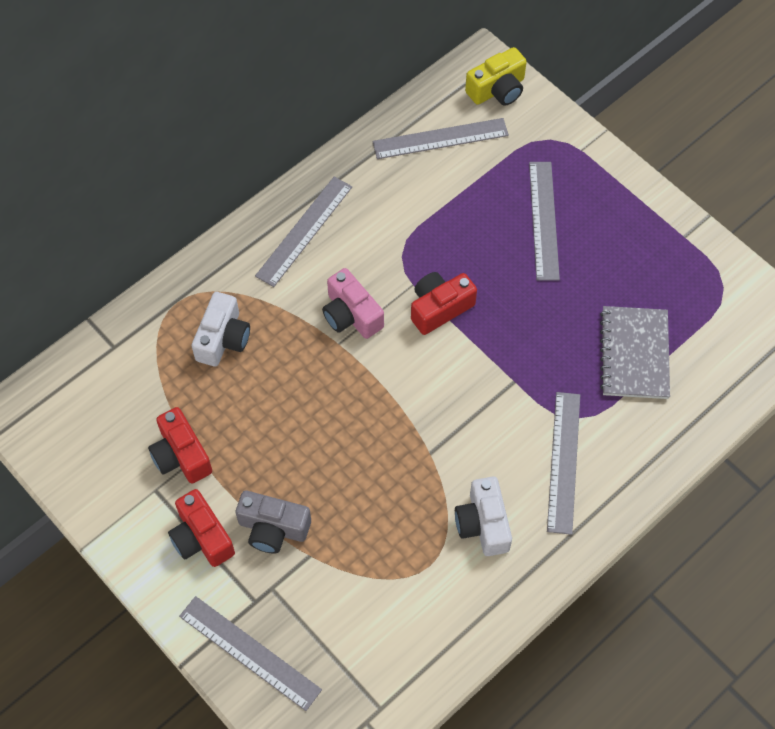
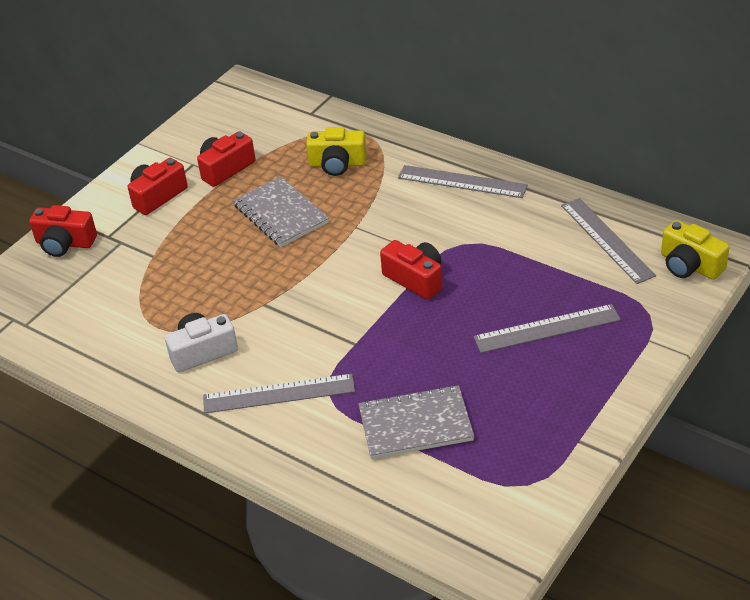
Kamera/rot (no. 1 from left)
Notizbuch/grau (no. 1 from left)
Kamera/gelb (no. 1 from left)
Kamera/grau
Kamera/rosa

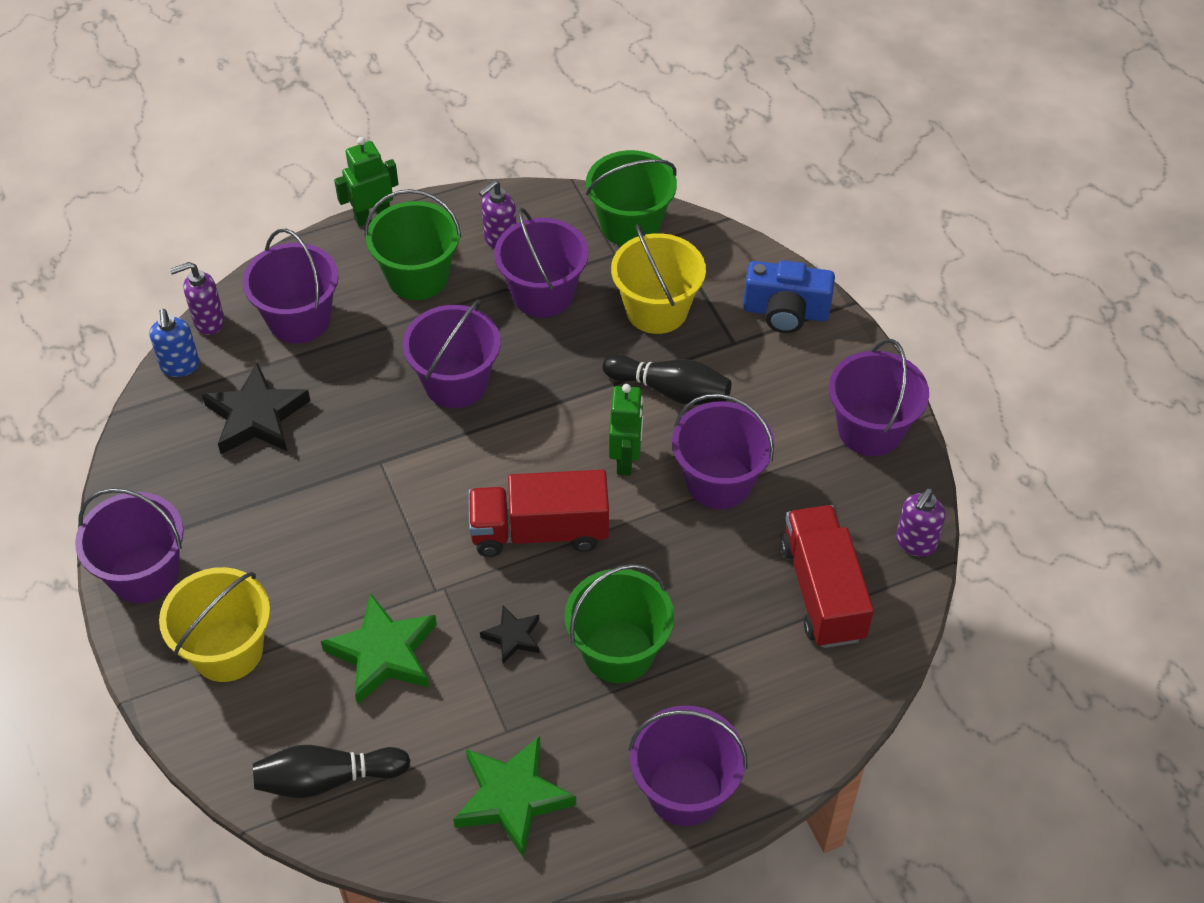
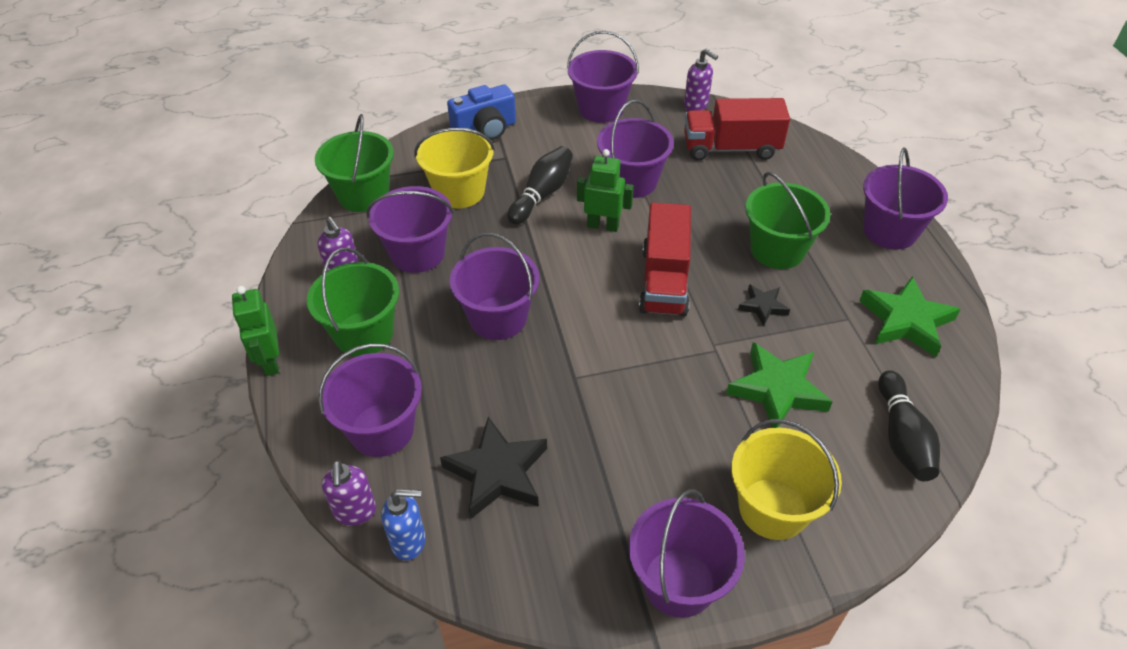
Kamera/blau

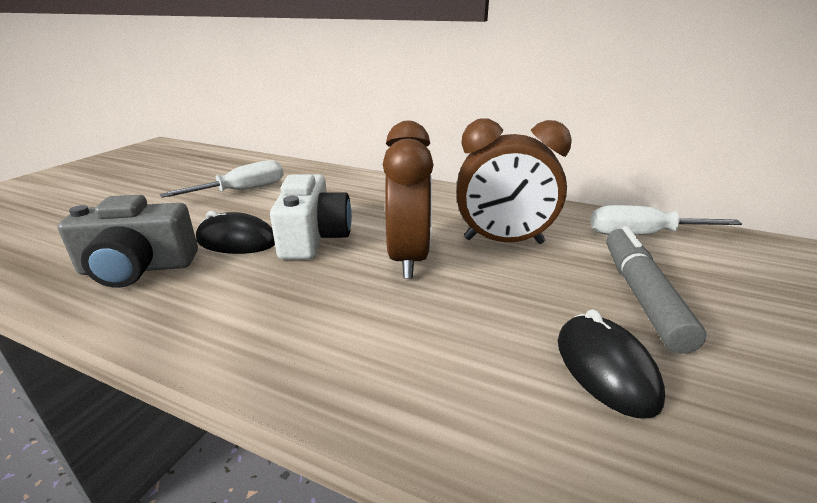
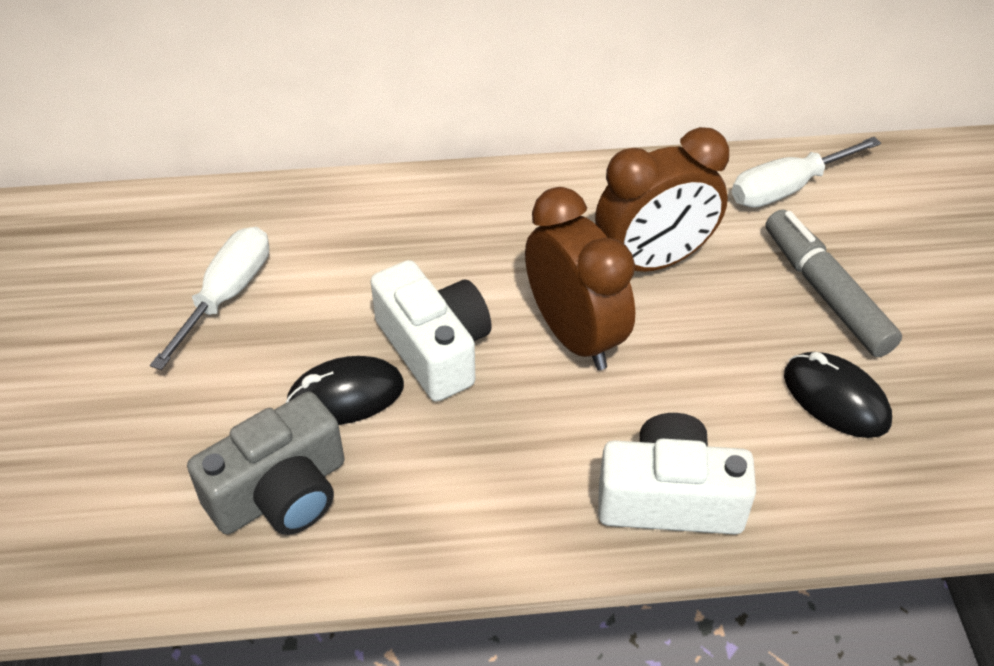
Kamera/weiß (no. 2 from left)

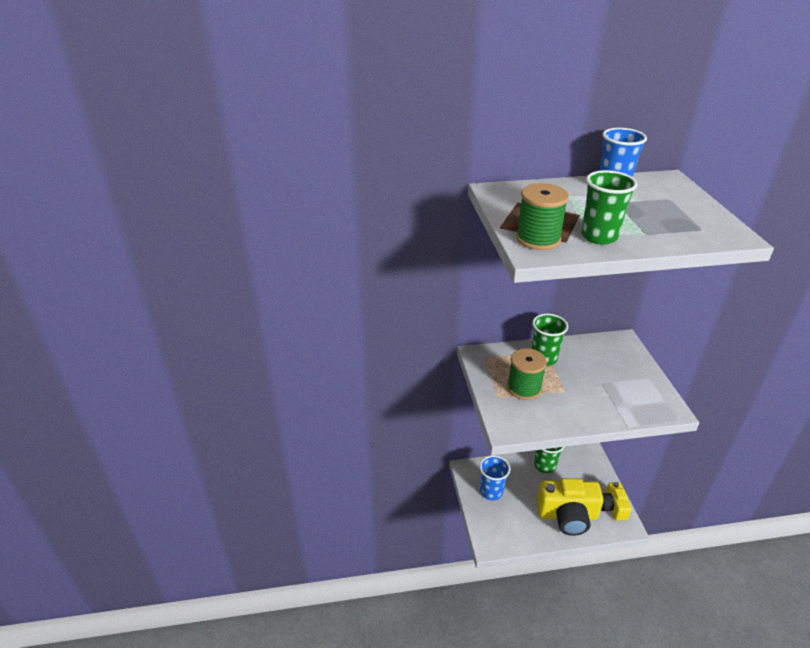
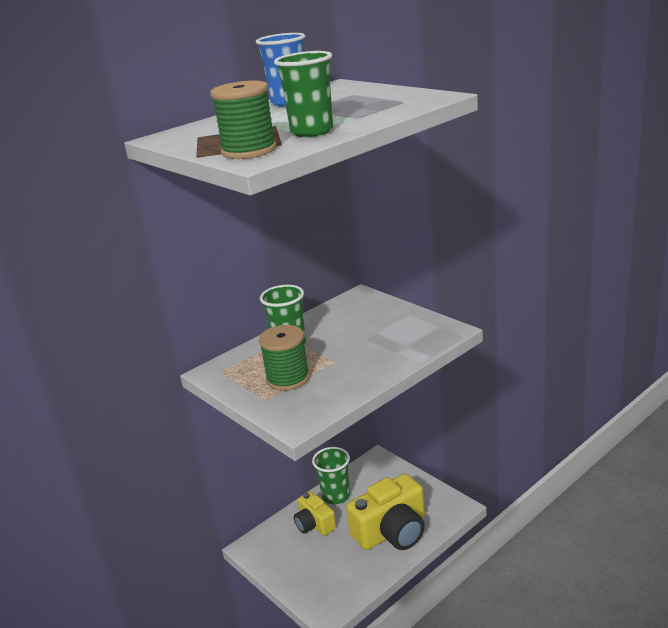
Kamera/gelb (no. 1 from left)
Becher/blau (no. 1 from left in the first image)

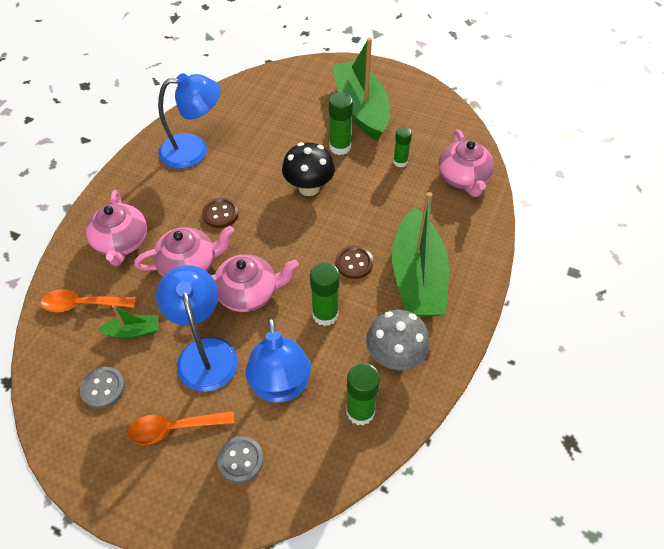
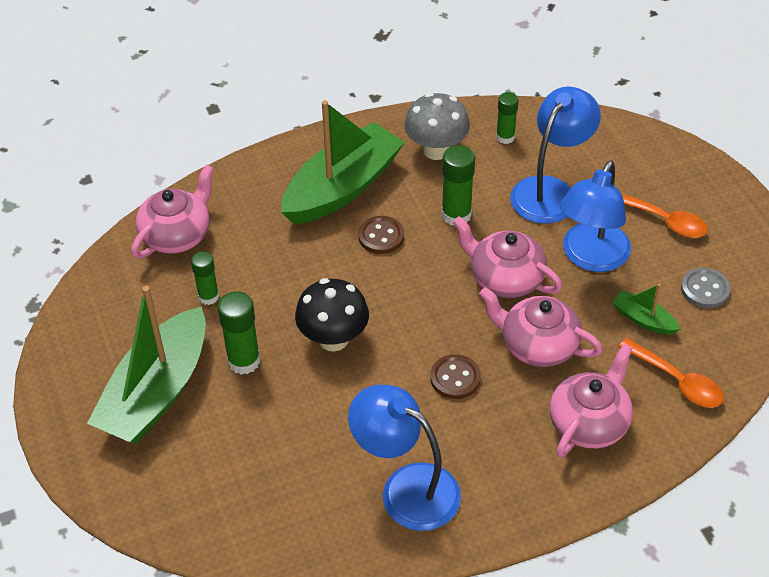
Klebestift/grün (no. 4 from left)
Knopf/grau (no. 2 from left in the first image)

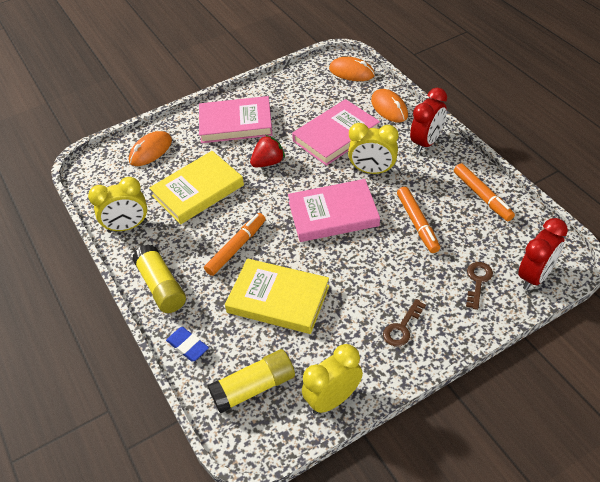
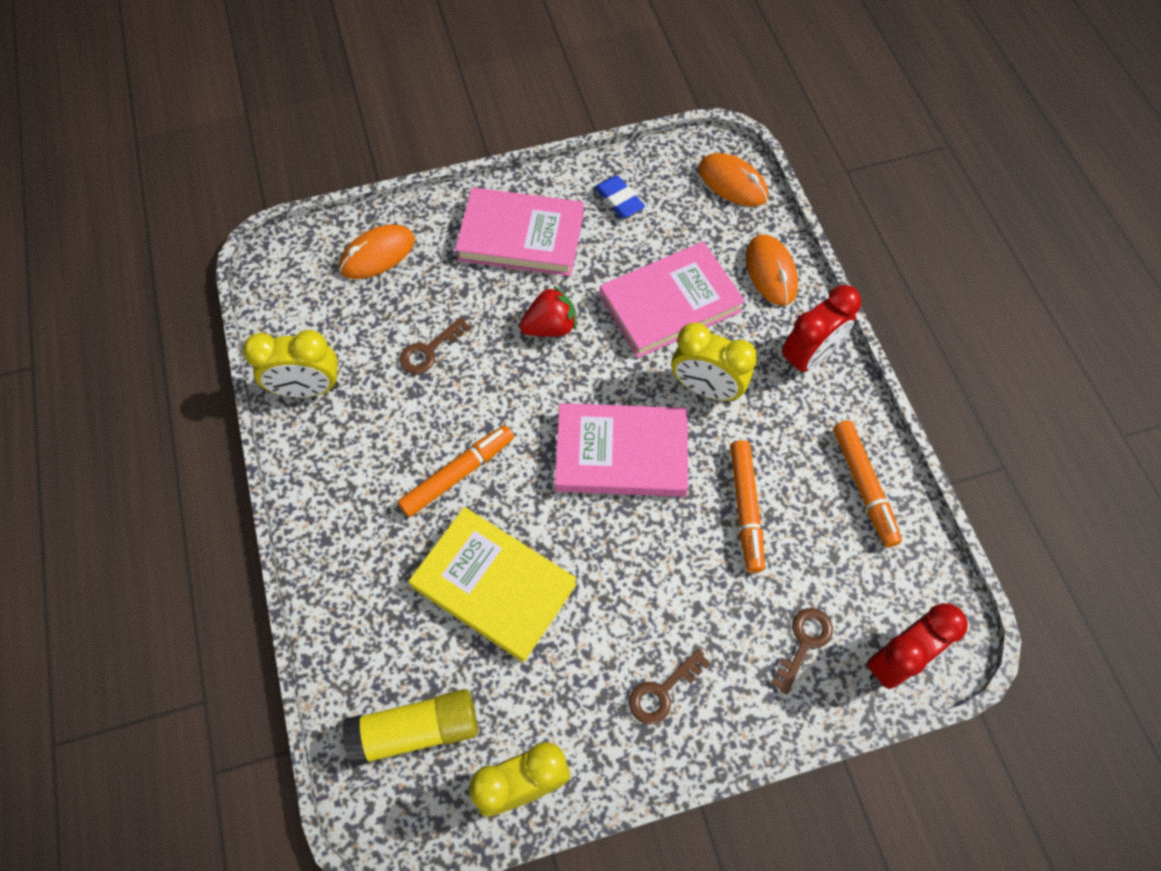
Schlüssel/braun (no. 1 from left)
Radiergummi/blau
Klebestift/gelb (no. 1 from left in the first image)

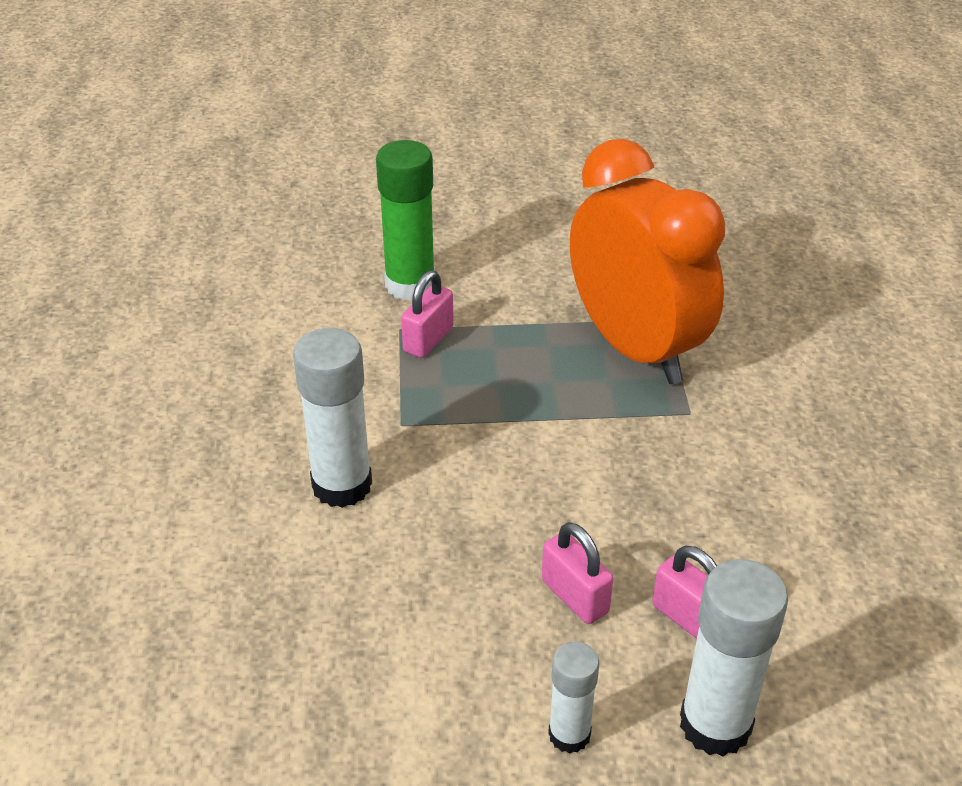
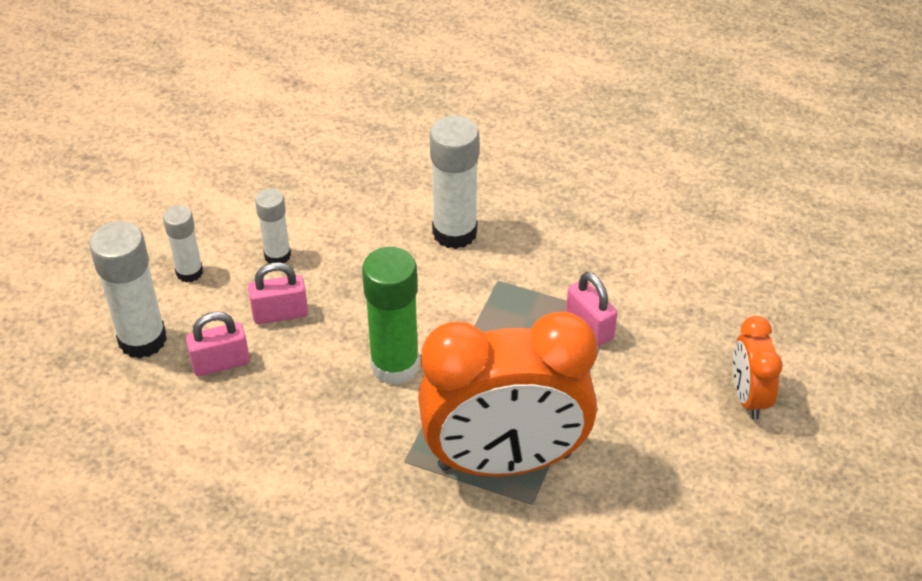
Klebestift/weiß (no. 3 from left)
Klebestift/grün
Wecker/orange (no. 2 from left)

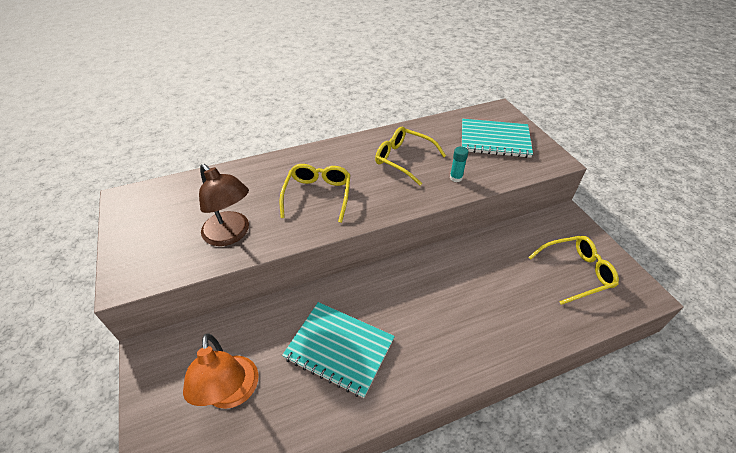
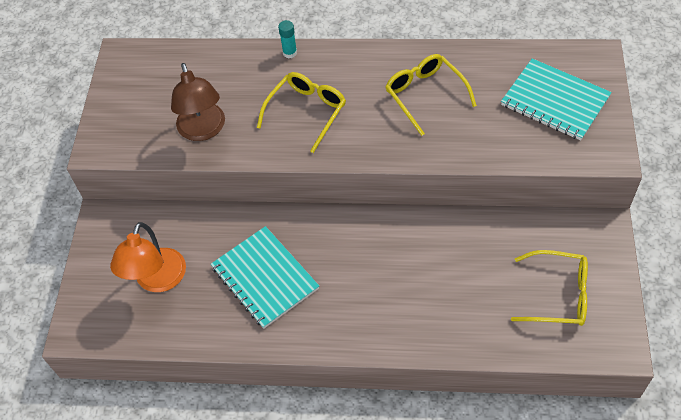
Klebestift/türkis

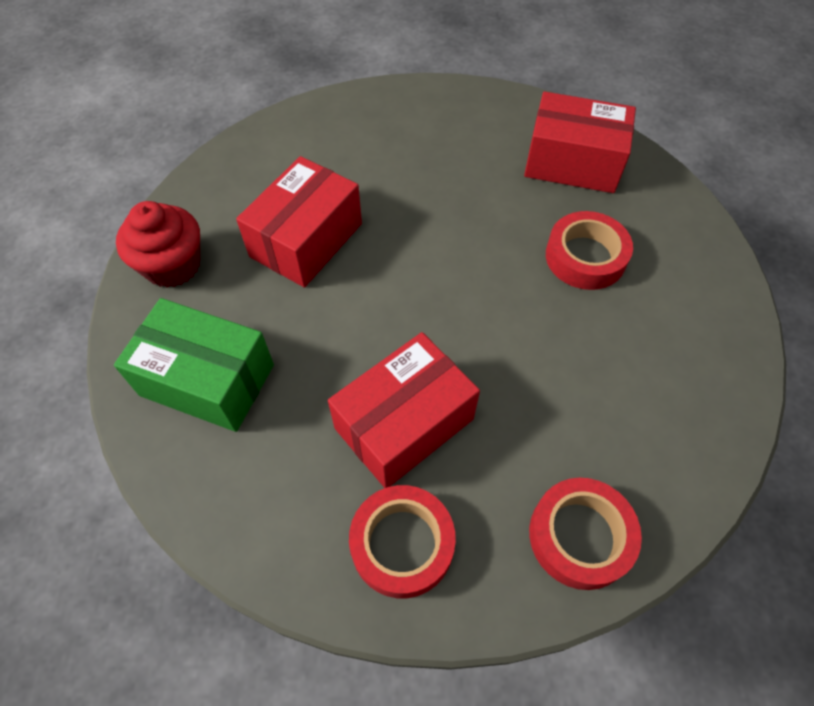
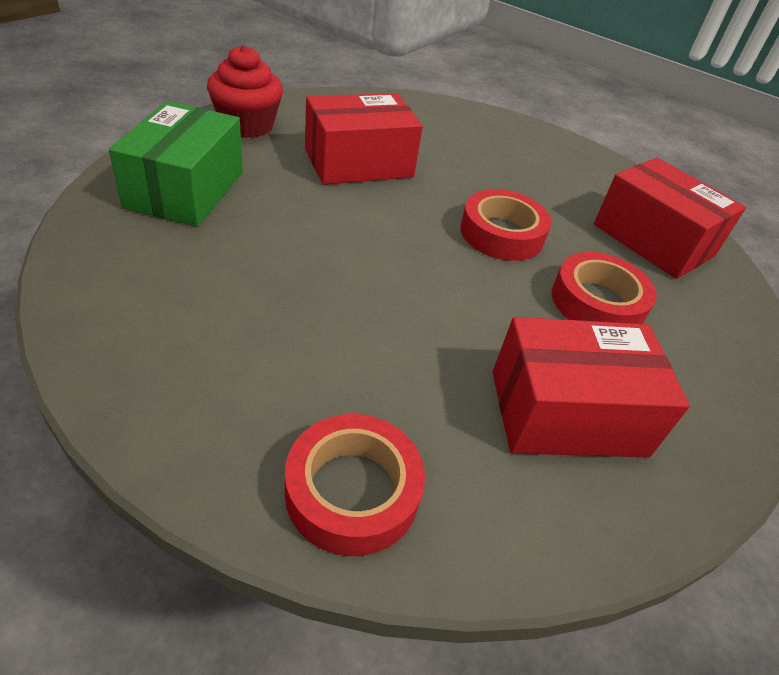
Schachtel/grün
Klebeband/rot (no. 2 from left)
Schachtel/rot (no. 2 from left)

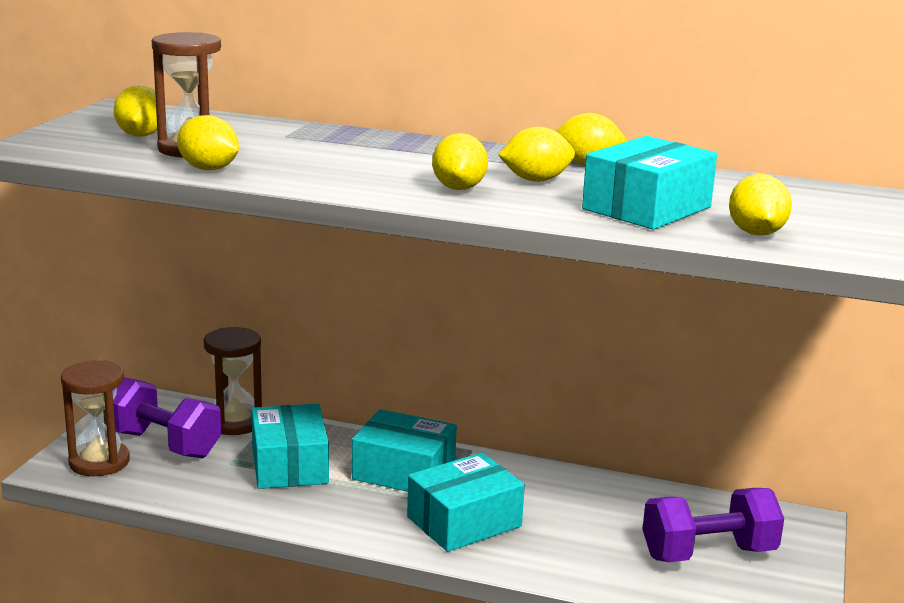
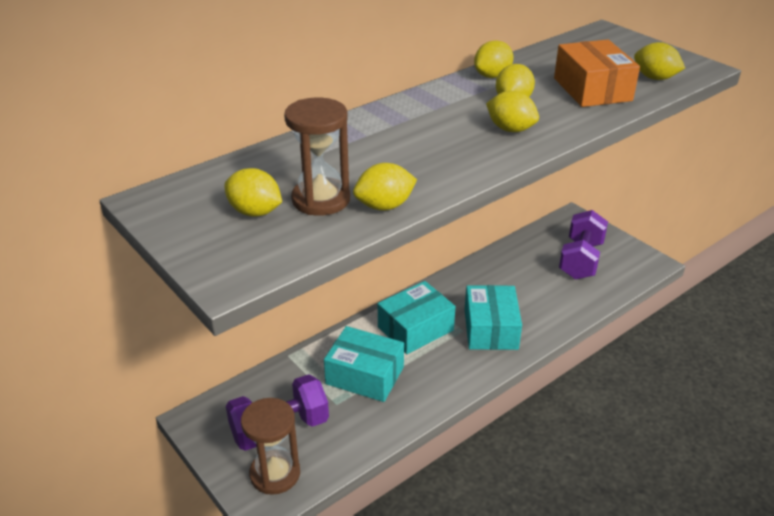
Schachtel/orange
Sanduhr/braun (no. 3 from left in the first image)

